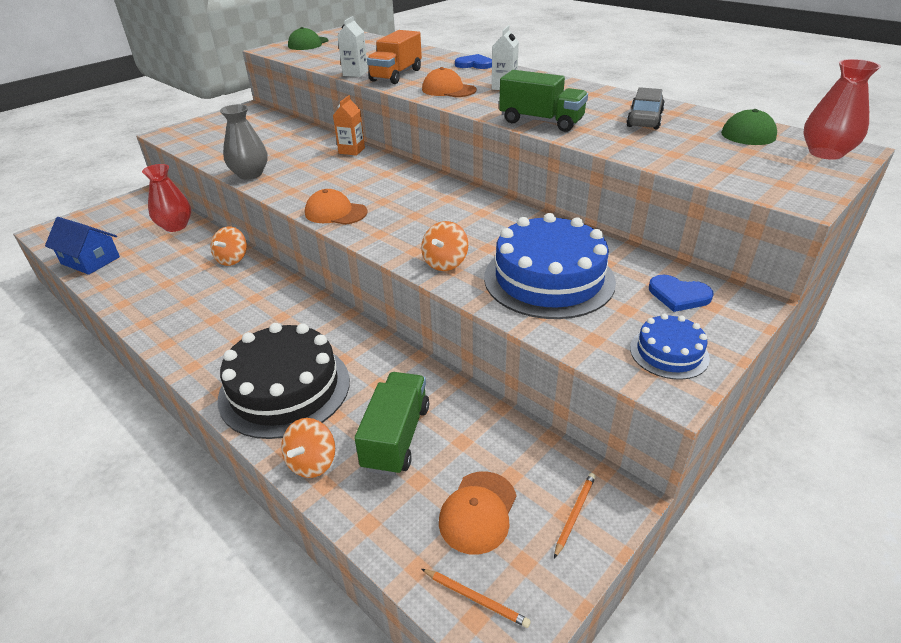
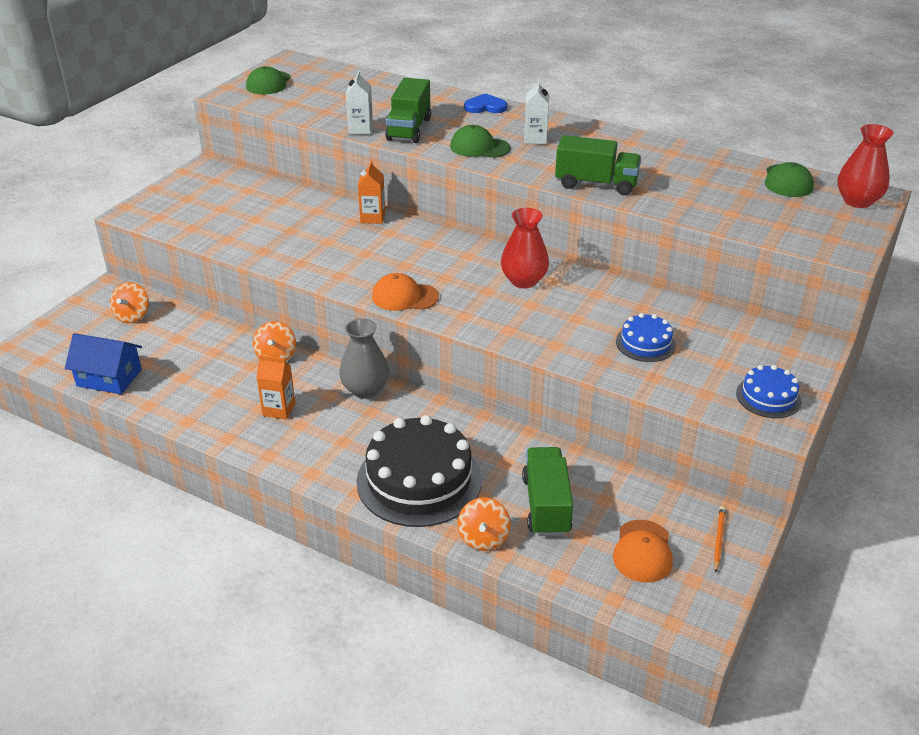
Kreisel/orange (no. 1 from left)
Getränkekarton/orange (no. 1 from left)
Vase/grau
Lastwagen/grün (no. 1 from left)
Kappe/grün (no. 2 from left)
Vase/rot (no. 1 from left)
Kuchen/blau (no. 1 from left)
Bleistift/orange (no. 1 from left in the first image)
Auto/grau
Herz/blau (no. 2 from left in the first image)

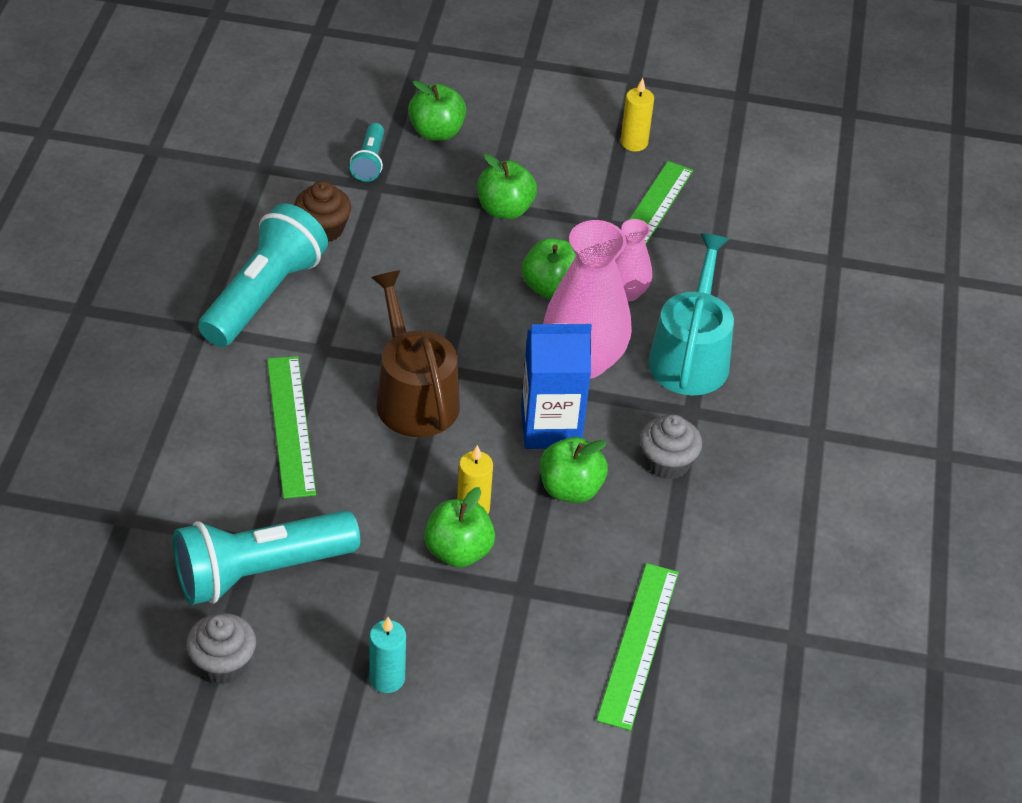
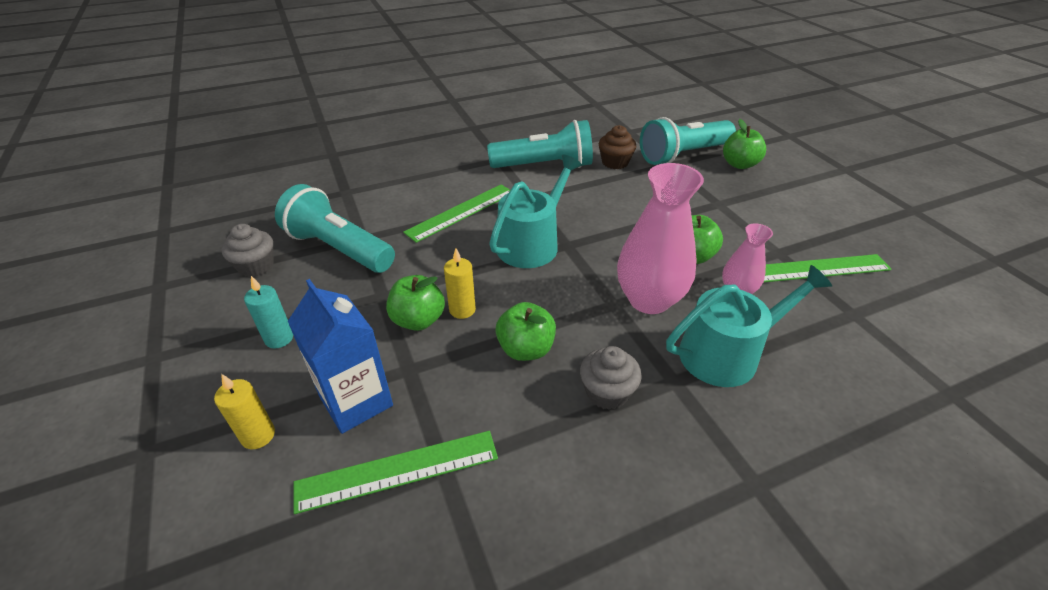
Kerze/gelb (no. 1 from left)
Getränkekarton/blau
Gießkanne/türkis (no. 1 from left)
Taschenlampe/türkis (no. 3 from left)
Apfel/grün (no. 3 from left in the first image)

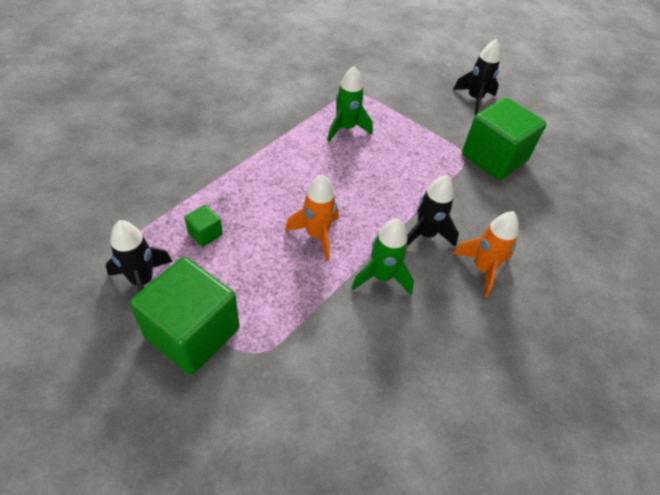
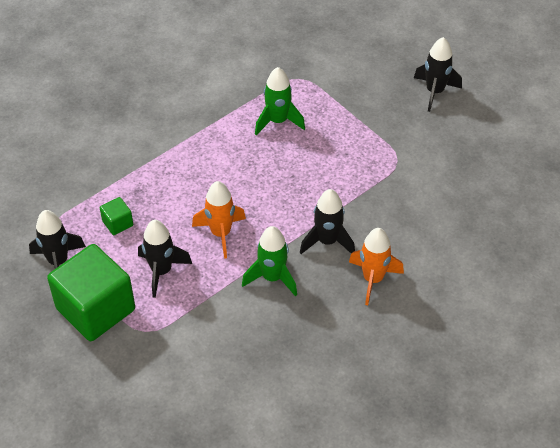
Rakete/schwarz (no. 2 from left)
Kubus/grün (no. 3 from left in the first image)

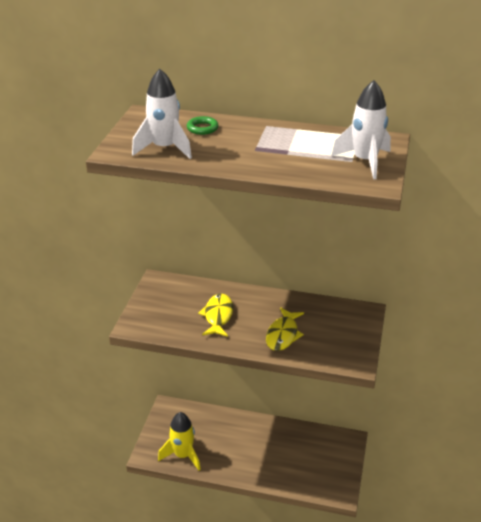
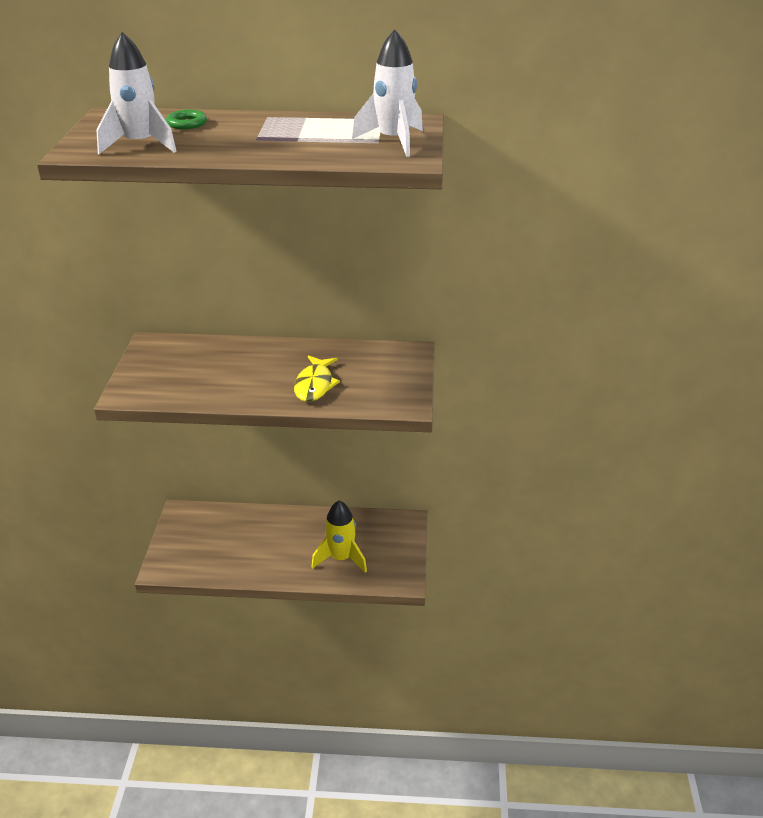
Rakete/gelb
Fisch/gelb (no. 1 from left in the first image)

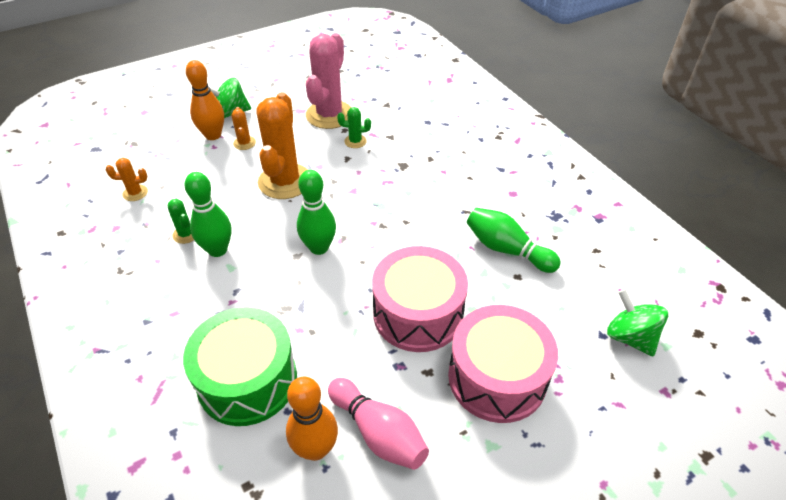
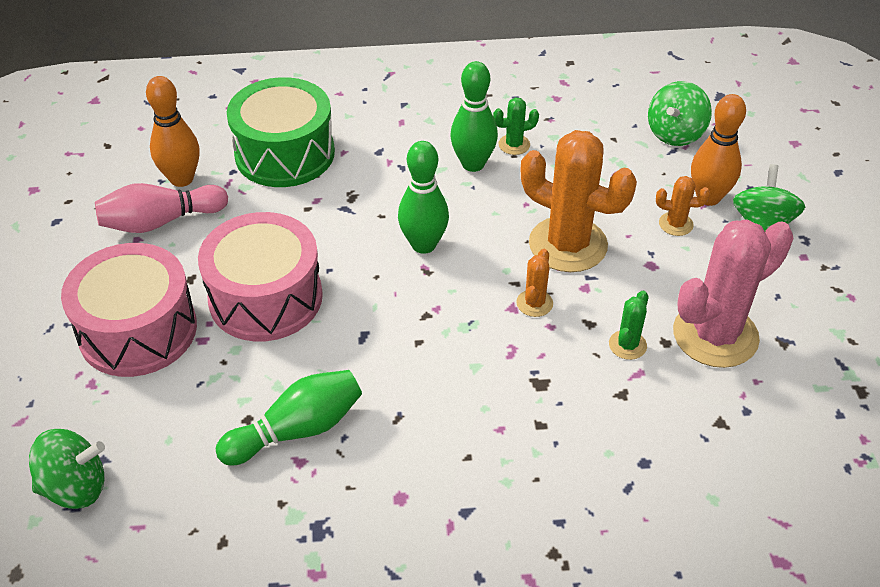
Kaktus/orange (no. 1 from left)
Kreisel/grün (no. 2 from left)
Kaktus/rosa

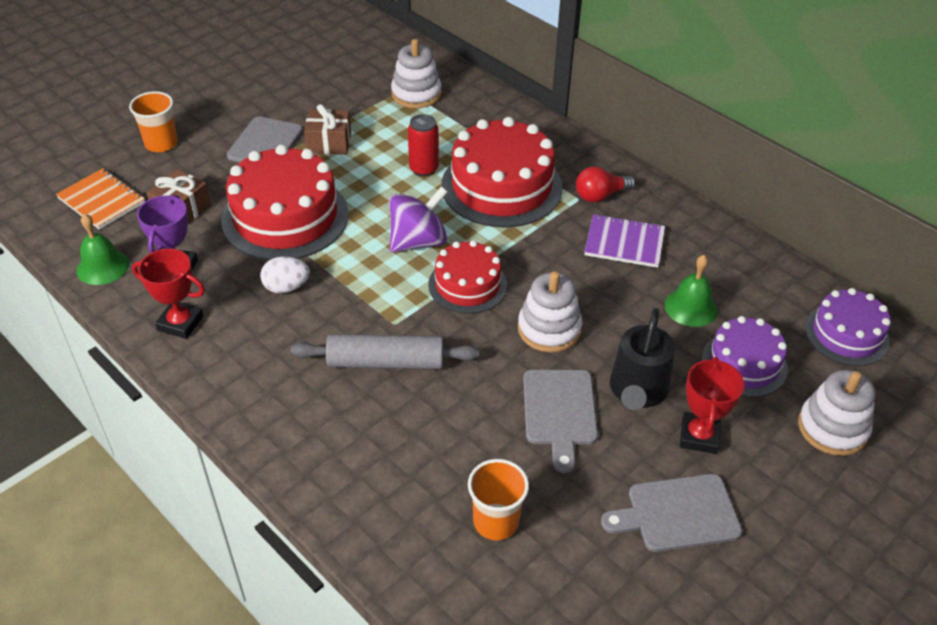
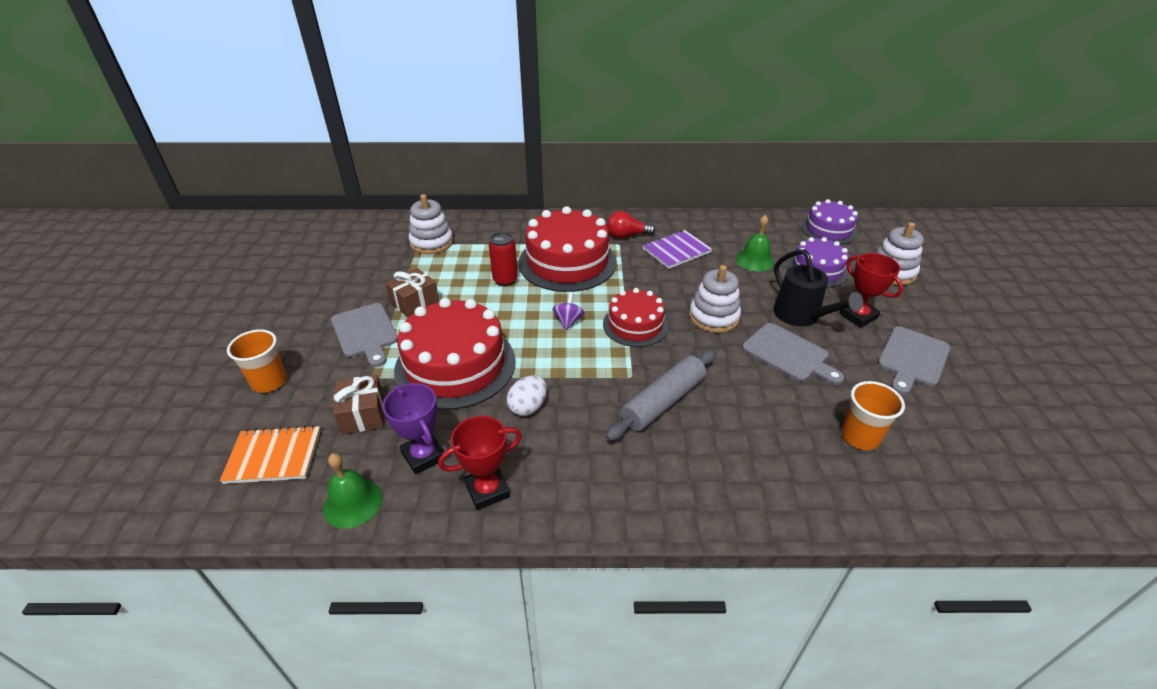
Kreisel/lila
Glühbirne/rot

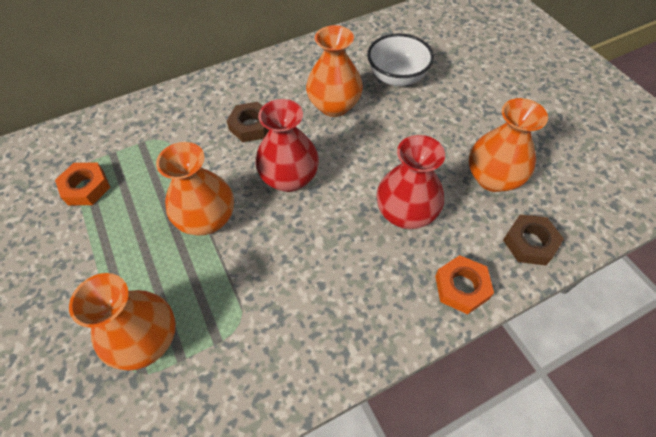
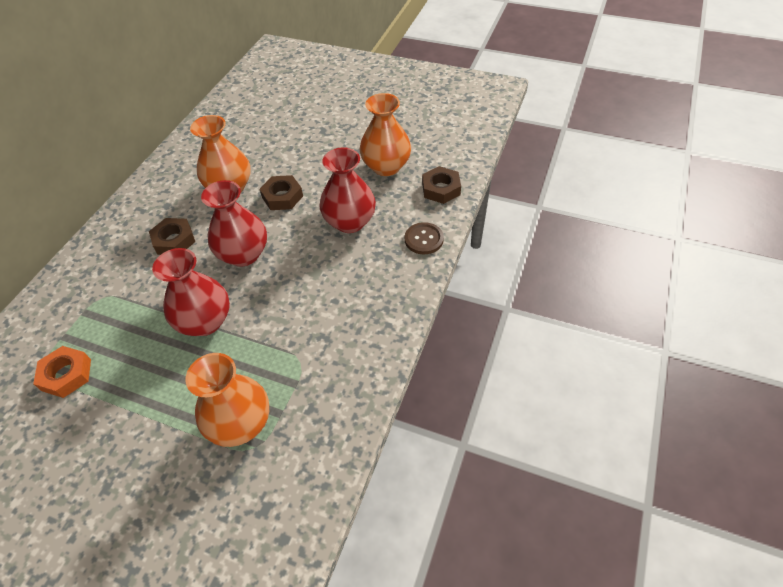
Vase/rot (no. 1 from left)
Sechskantmutter/braun (no. 2 from left)
Knopf/braun
Schüssel/weiß

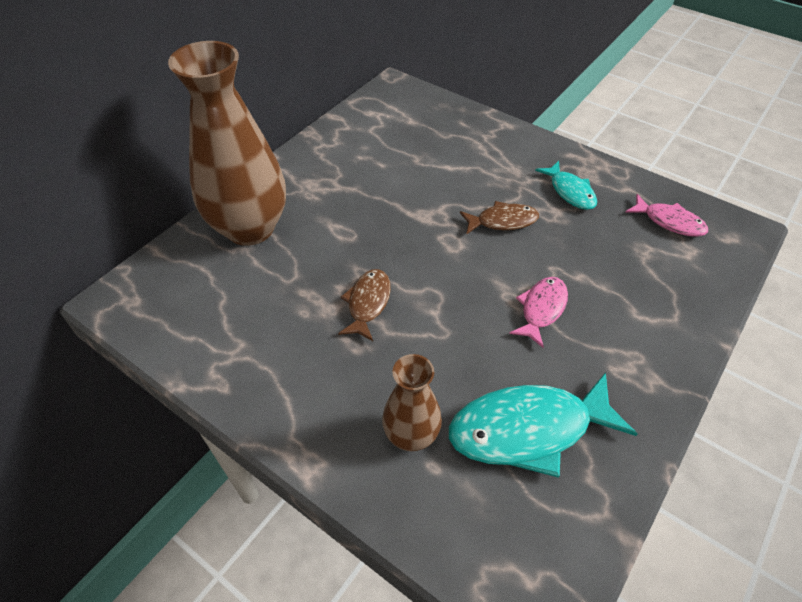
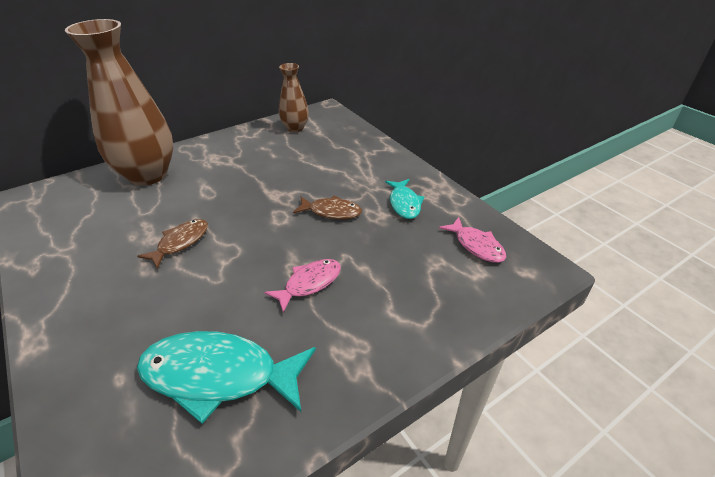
Vase/braun (no. 2 from left)

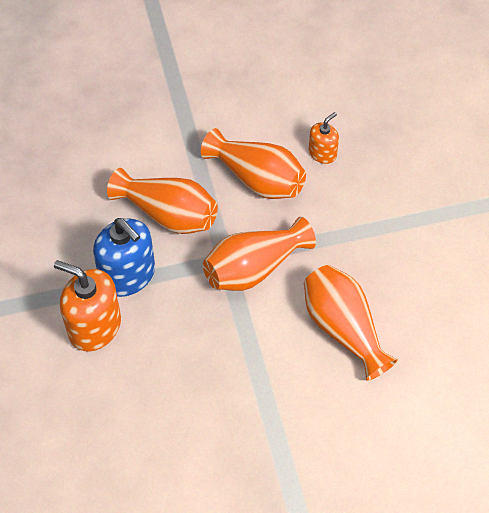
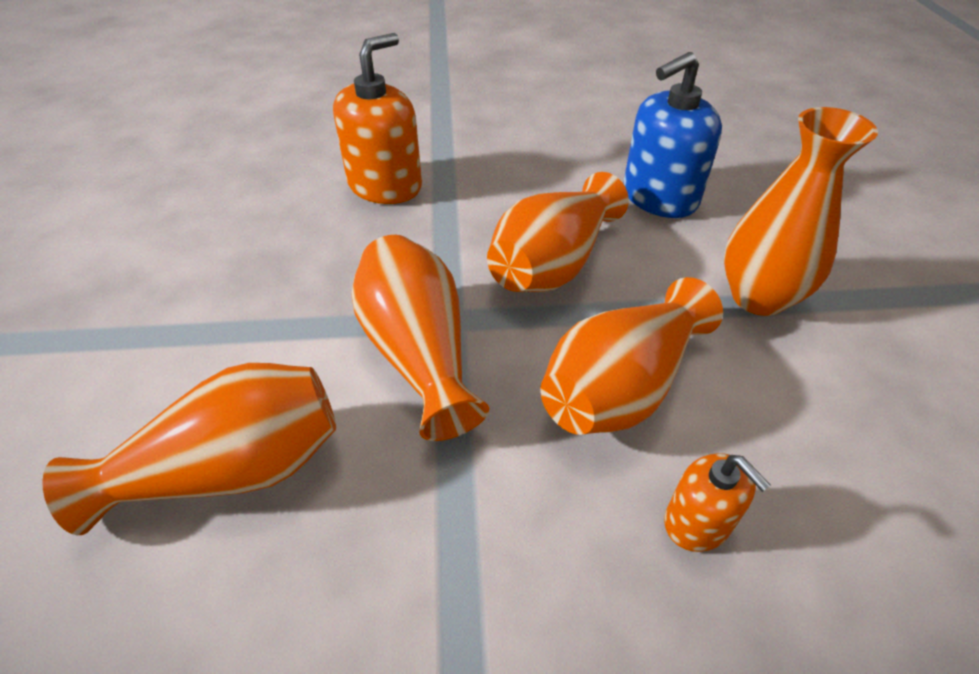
Seifenspender/blau
Vase/orange (no. 5 from left)

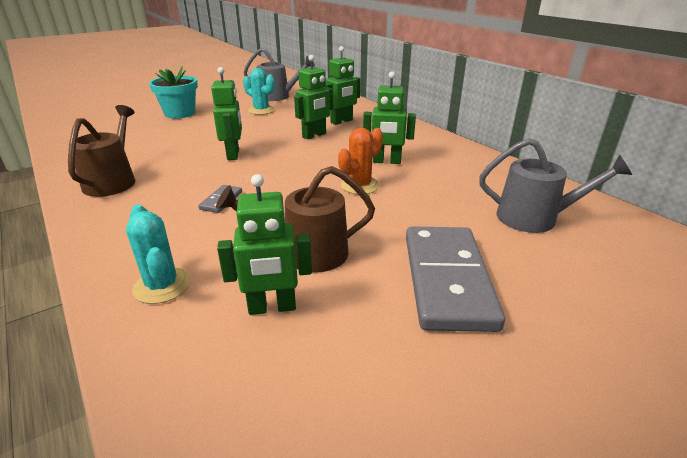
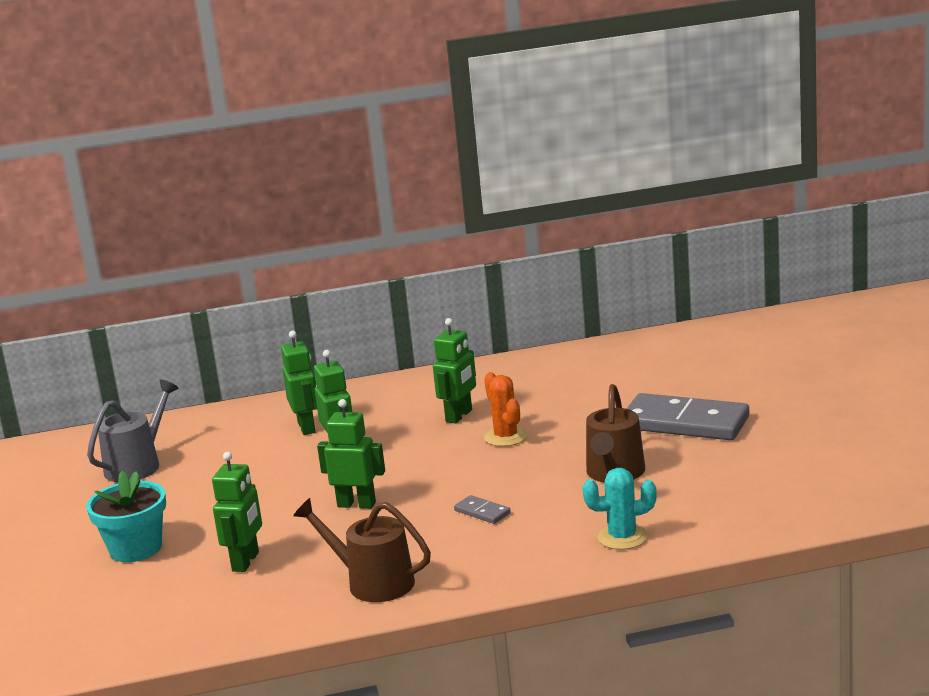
Roboter/grün (no. 1 from left)
Kaktus/türkis (no. 2 from left in the first image)
Gießkanne/grau (no. 2 from left in the first image)

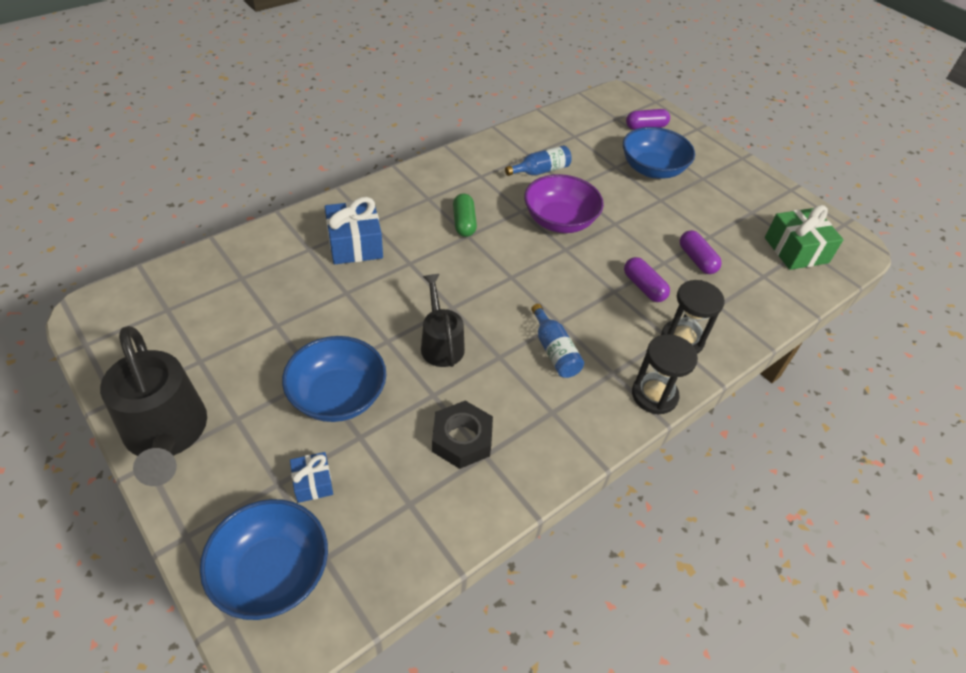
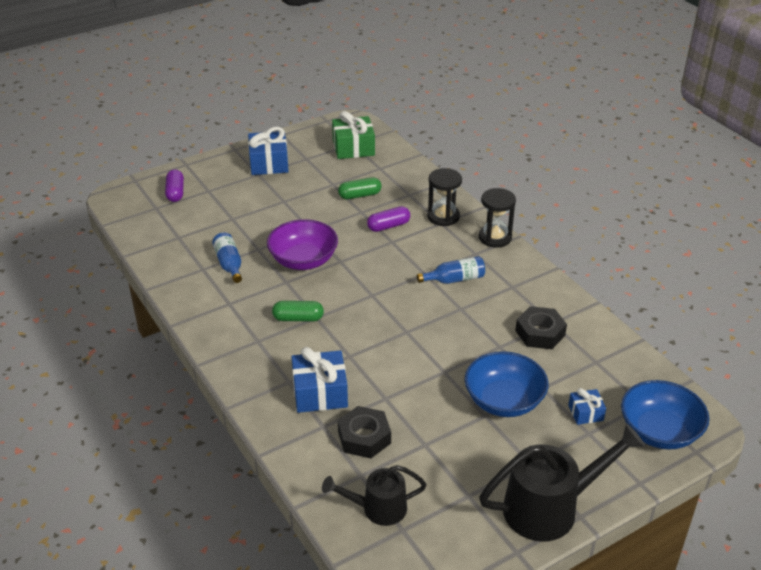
Geschenk/blau (no. 1 from left)
Gießkanne/schwarz (no. 1 from left)
Kapsel/grün (no. 2 from left)
Sechskantmutter/schwarz (no. 1 from left)
Schüssel/blau (no. 3 from left in the first image)

